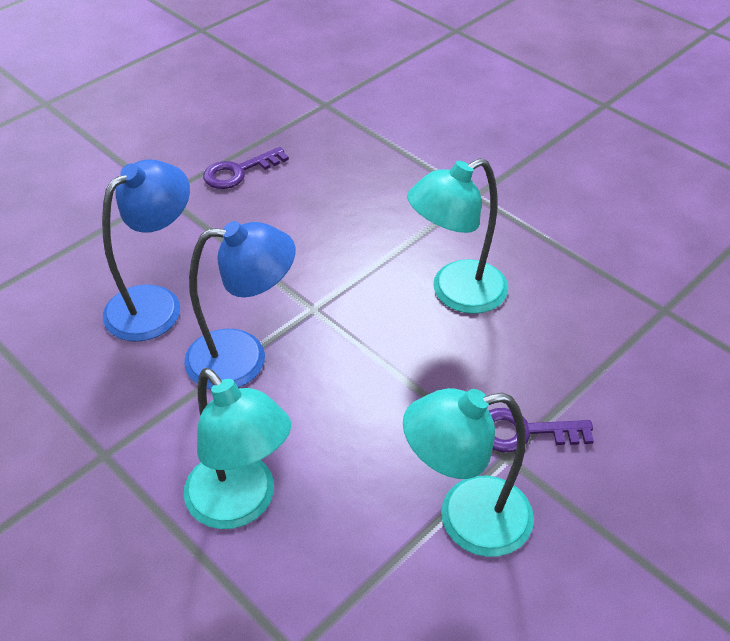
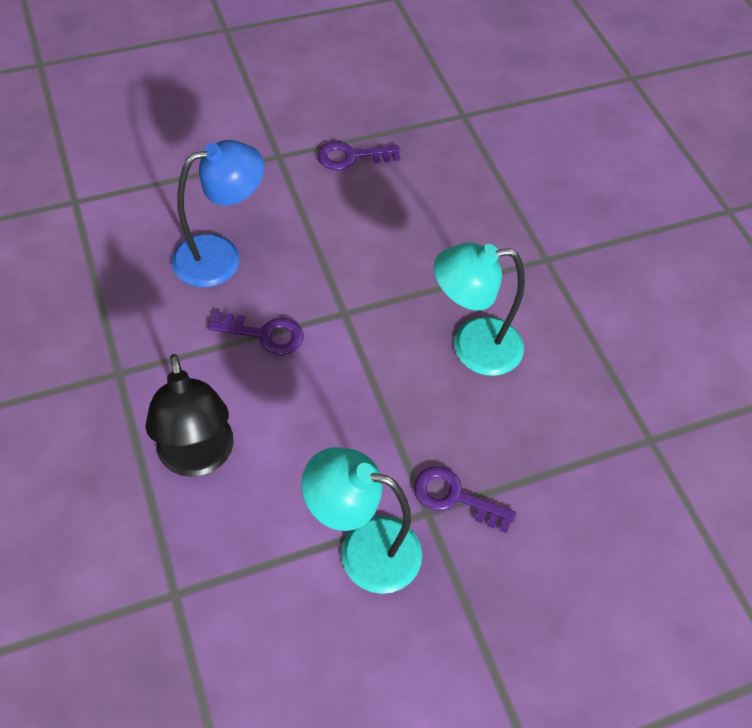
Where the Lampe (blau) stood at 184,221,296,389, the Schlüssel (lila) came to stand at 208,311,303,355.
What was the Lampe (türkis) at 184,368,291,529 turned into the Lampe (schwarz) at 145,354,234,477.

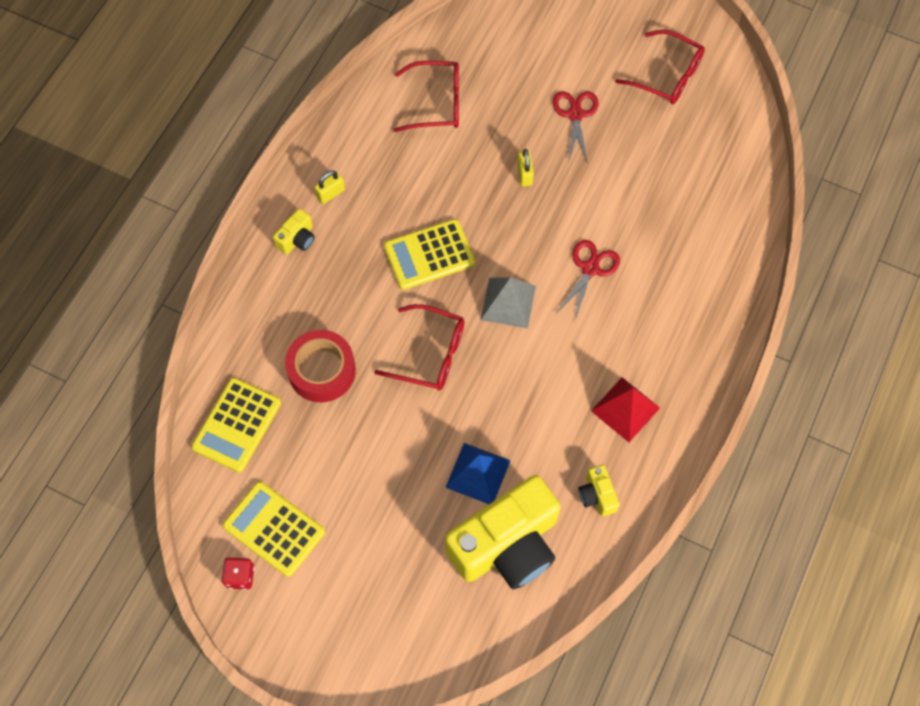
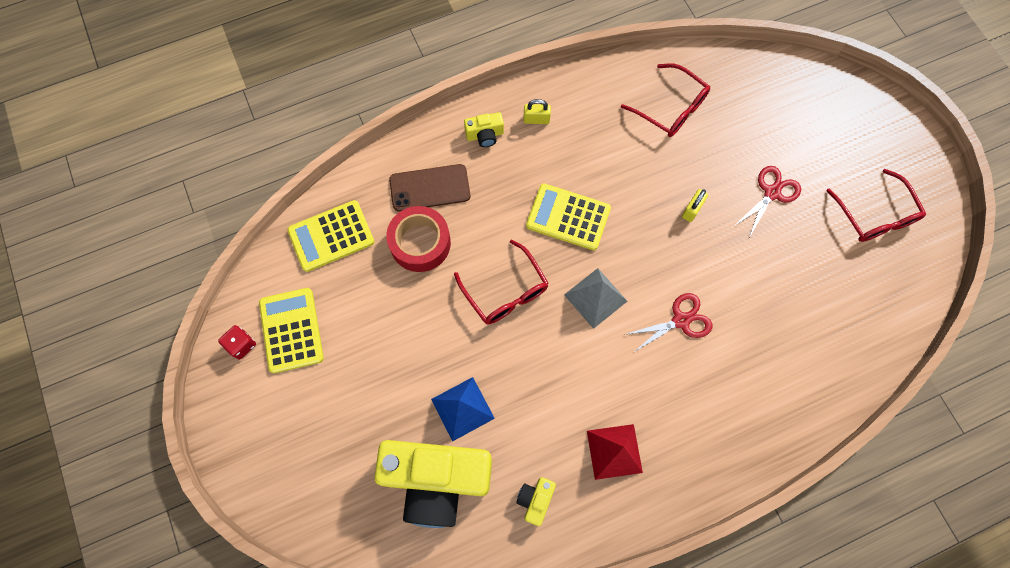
The second view gained the Handy (braun) at 389,164,470,212.

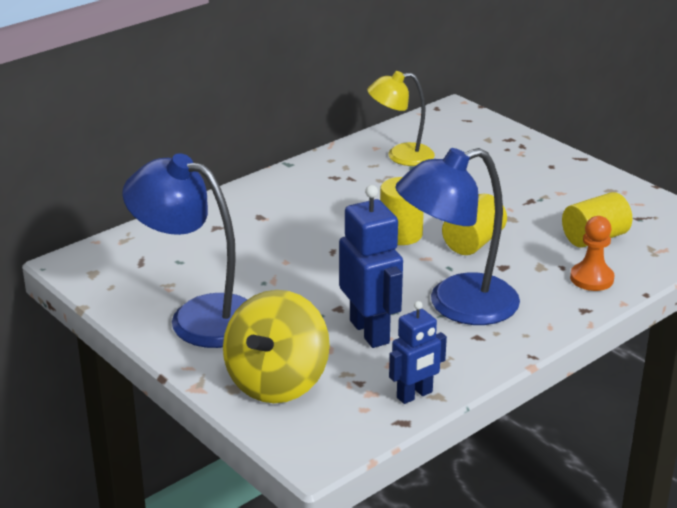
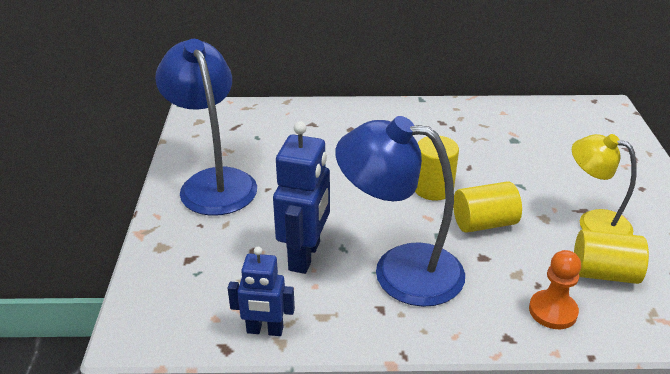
The second view lost the Kreisel (gelb) at 223,290,330,403.
The Lampe (gelb) ended up elsewhere, having gone from 367,71,435,166 to 572,134,637,235.

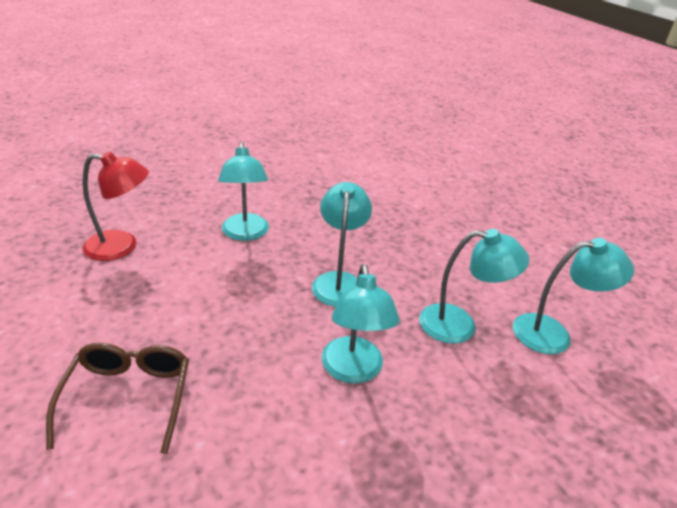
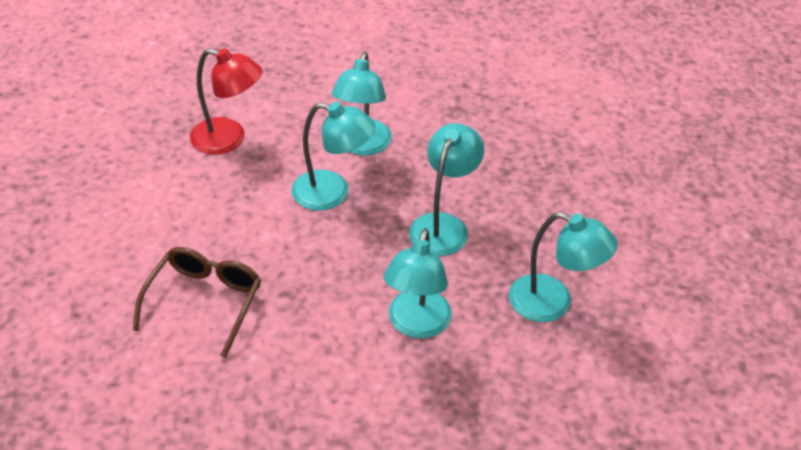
The Lampe (türkis) ended up elsewhere, having gone from 513,238,634,354 to 291,102,375,211.

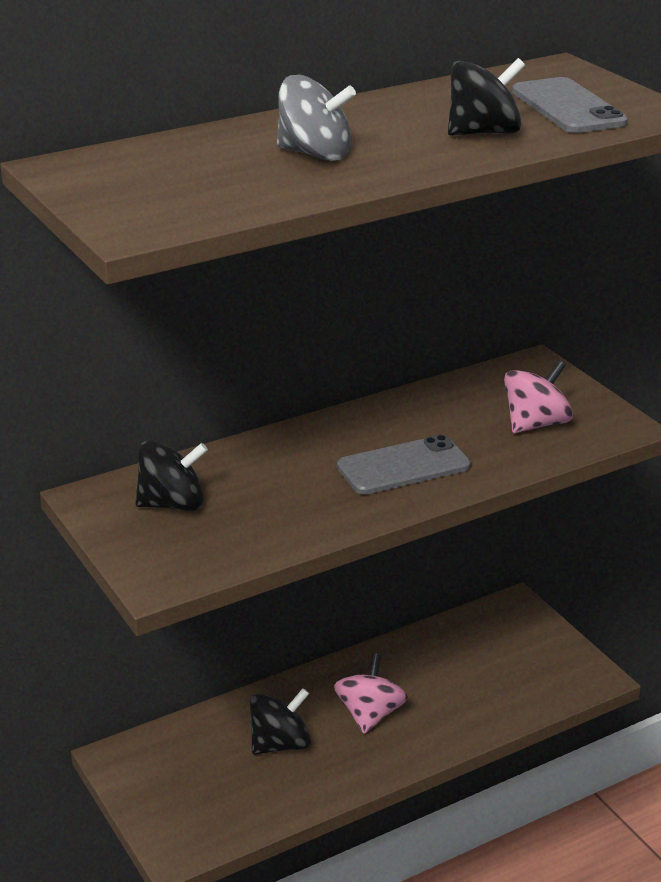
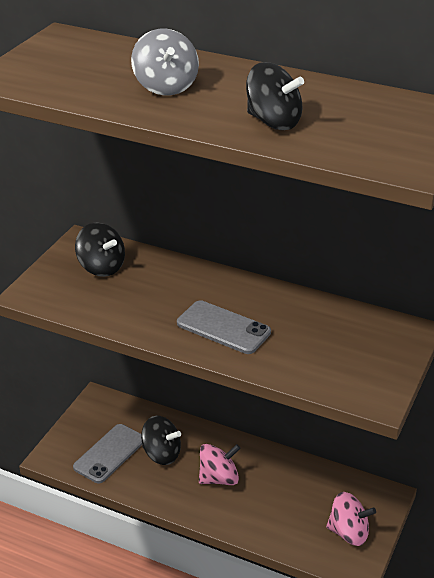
The Kreisel (rosa) ended up elsewhere, having gone from 504,360,573,433 to 326,492,376,546.
The Handy (grau) ended up elsewhere, having gone from 512,77,628,133 to 73,424,142,483.

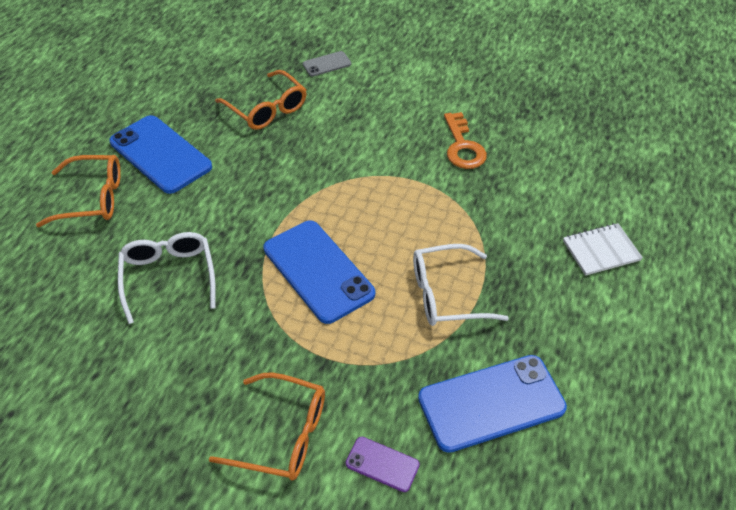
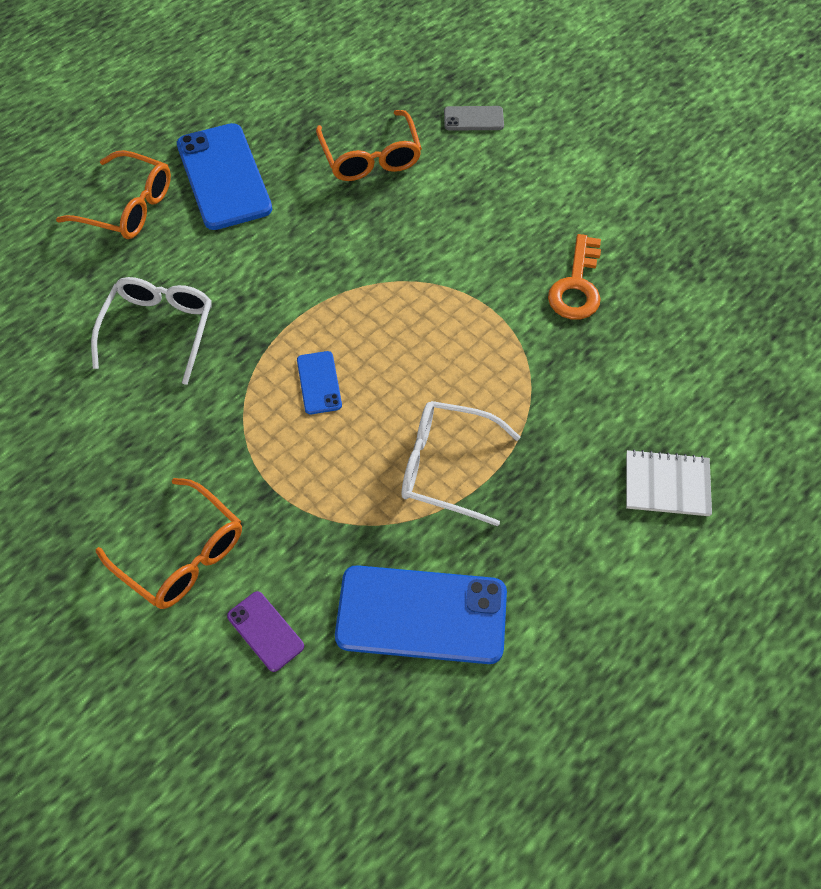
The size of the Handy (blau) at 263,220,375,324 changed by a factor of 0.48.

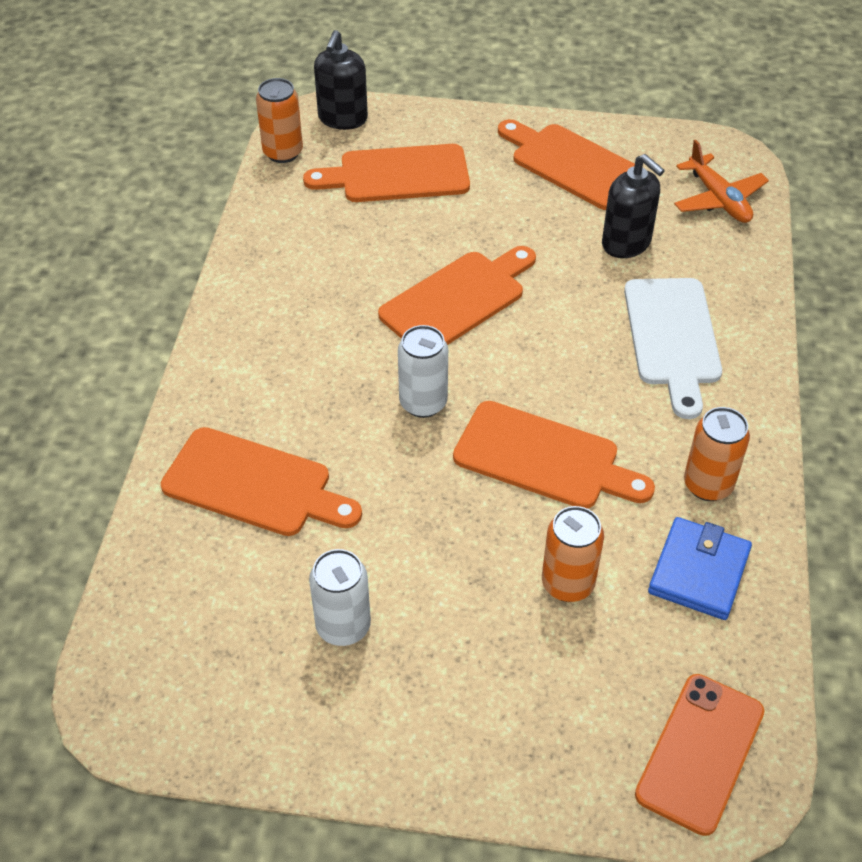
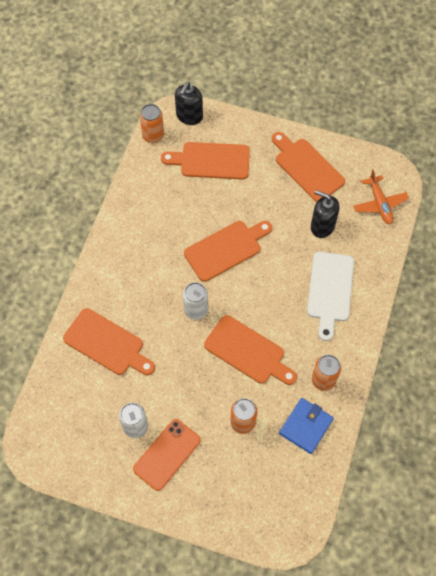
The Handy (orange) ended up elsewhere, having gone from 635,674,765,836 to 133,419,201,491.
The Seifenspender (schwarz) at 602,154,665,258 ended up facing another way, 150 degrees clockwise from before.

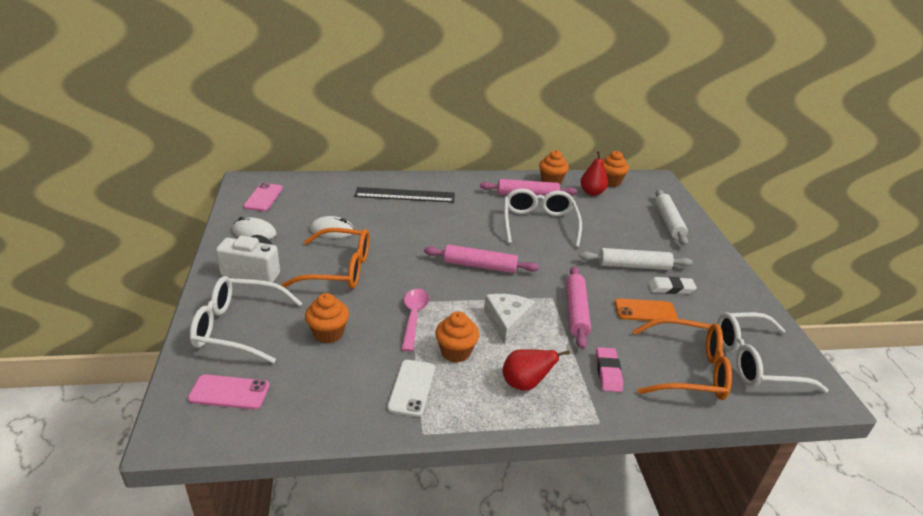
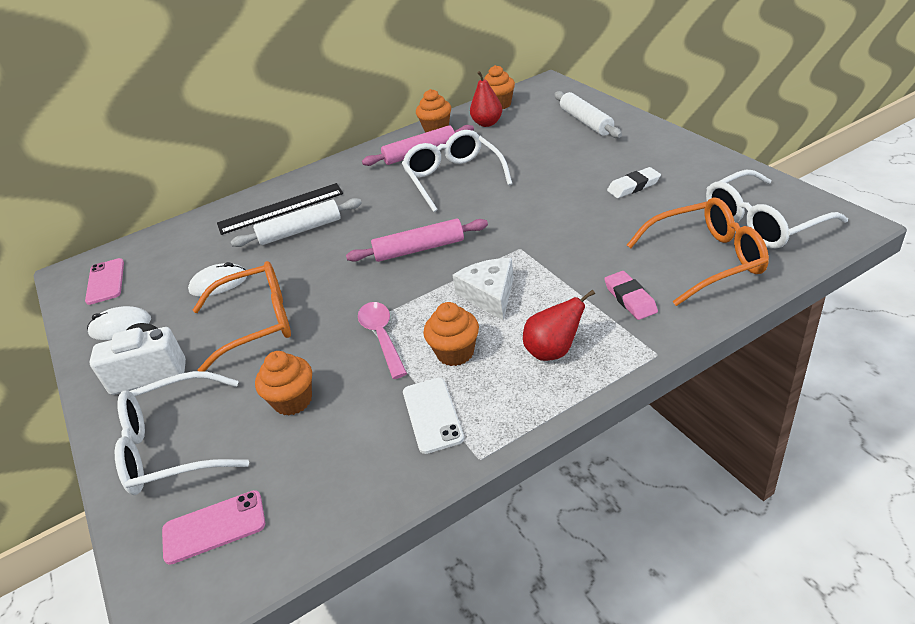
The second view lost the Nudelholz (rosa) at 566,266,591,349.
The second view lost the Handy (orange) at 615,298,678,321.
The Nudelholz (weiß) ended up elsewhere, having gone from 579,248,693,270 to 231,198,362,247.

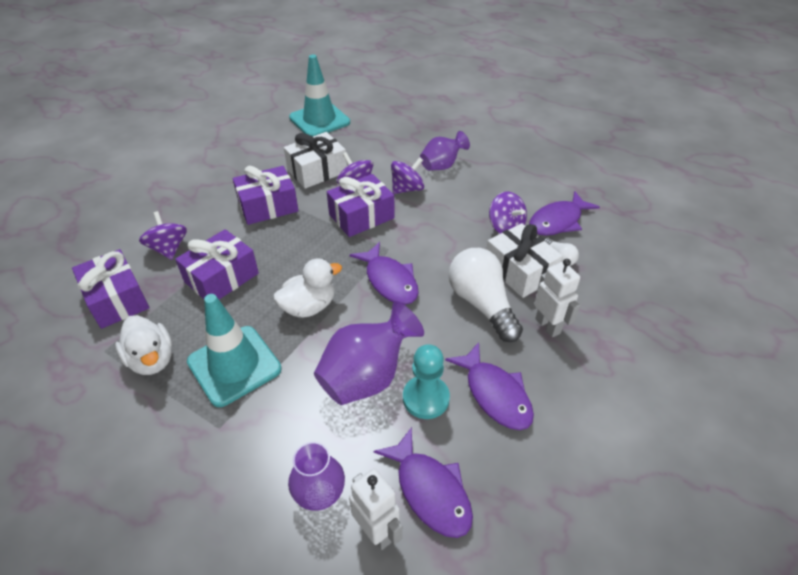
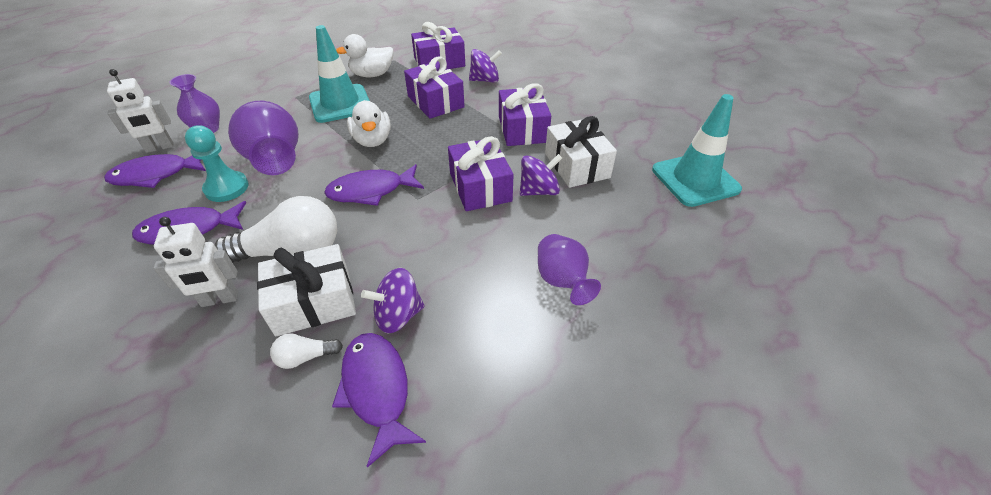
The second view lost the Kreisel (lila) at 391,157,424,194.

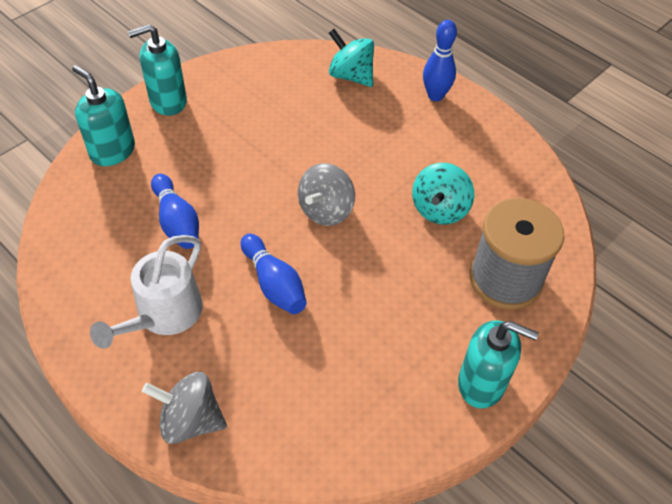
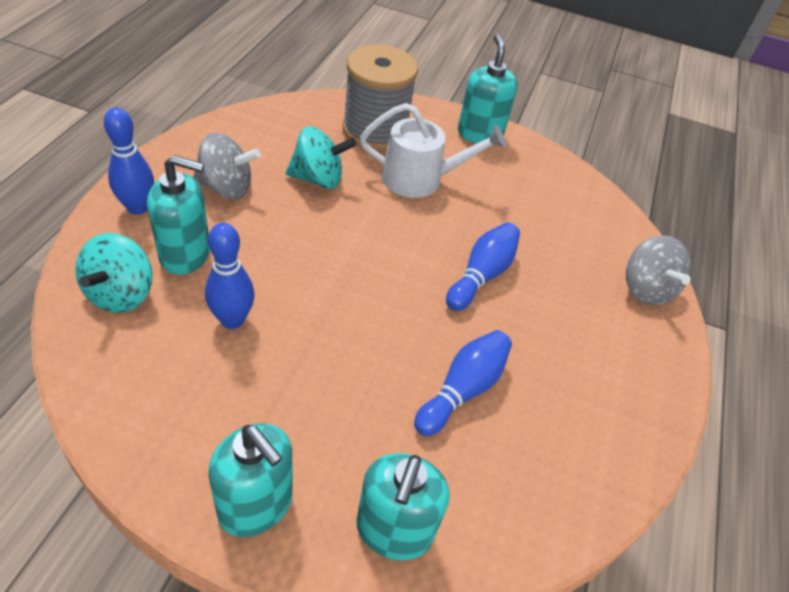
The second view gained the Seifenspender (türkis) at 147,155,210,275.
The second view gained the Bowlingkegel (blau) at 205,223,255,329.
The Gießkanne (weiß) ended up elsewhere, having gone from 90,235,203,349 to 360,103,506,198.
The Kreisel (grau) ended up elsewhere, having gone from 298,163,355,226 to 193,133,260,199.

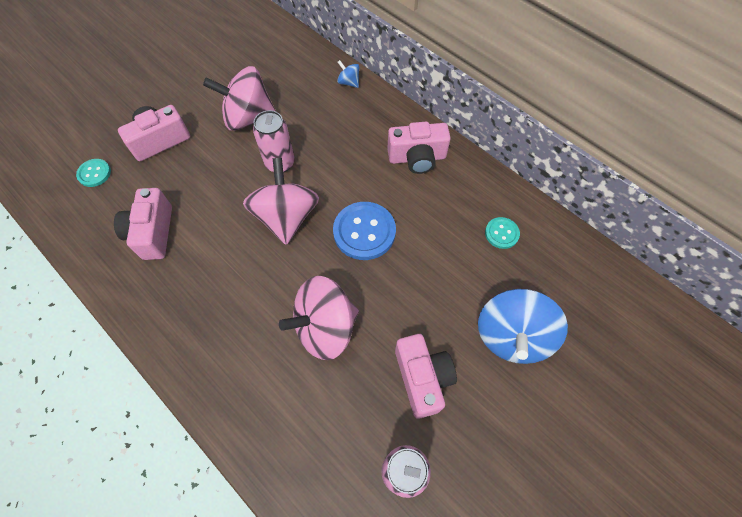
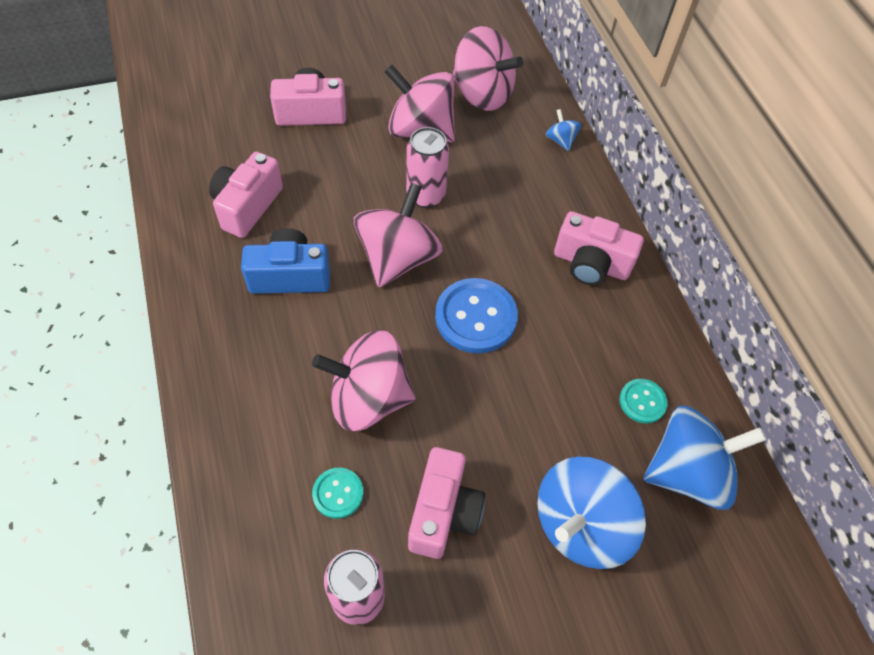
The second view gained the Kamera (blau) at 241,228,330,294.
The second view gained the Kreisel (rosa) at 452,26,523,111.
The second view gained the Kreisel (blau) at 643,405,767,510.
The Knopf (türkis) ended up elsewhere, having gone from 76,159,111,187 to 312,468,364,519.

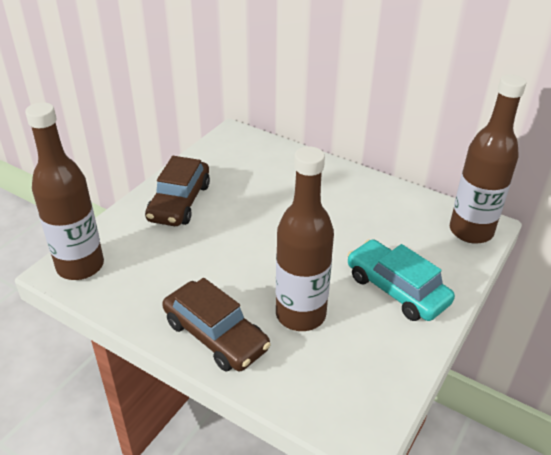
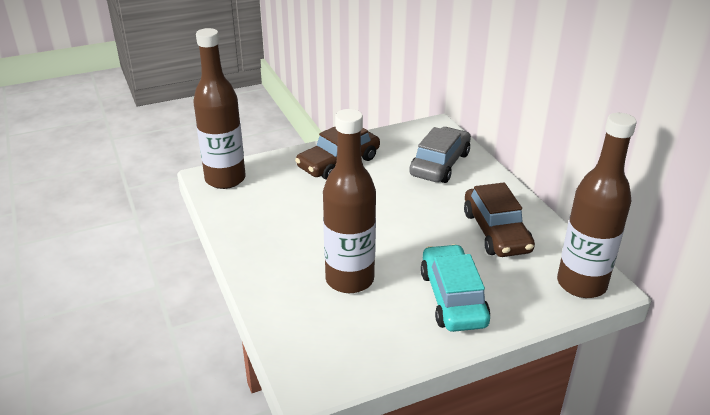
The second view gained the Auto (grau) at 409,127,471,183.
The Auto (braun) ended up elsewhere, having gone from 162,278,271,372 to 464,183,535,257.

